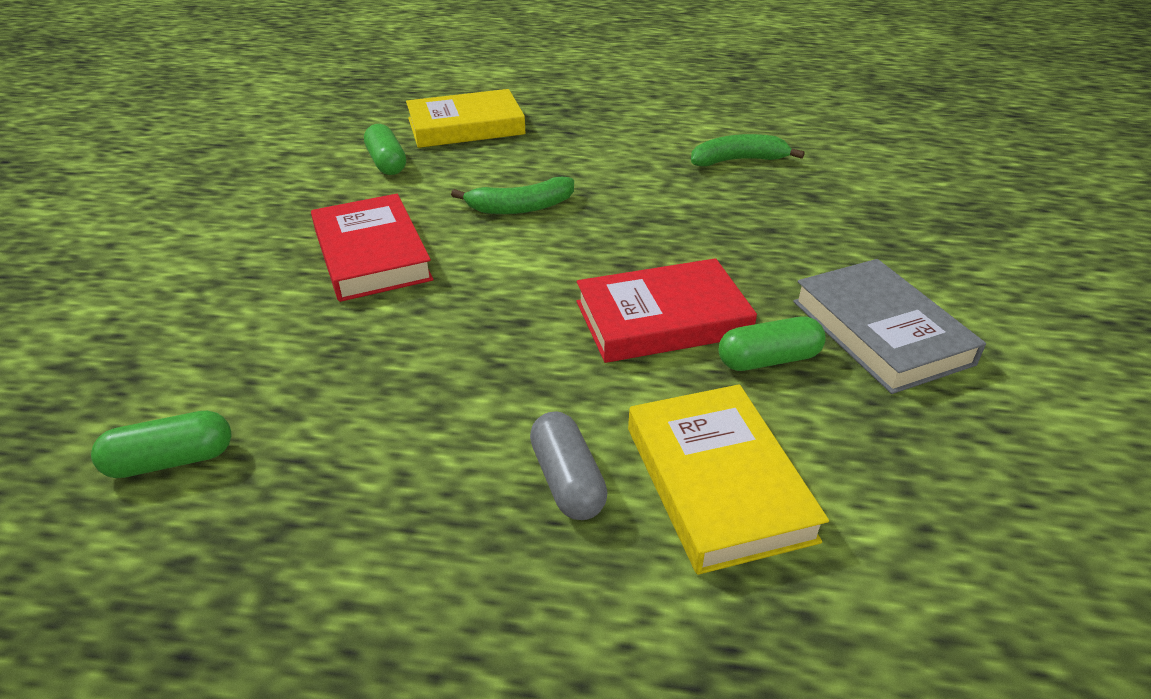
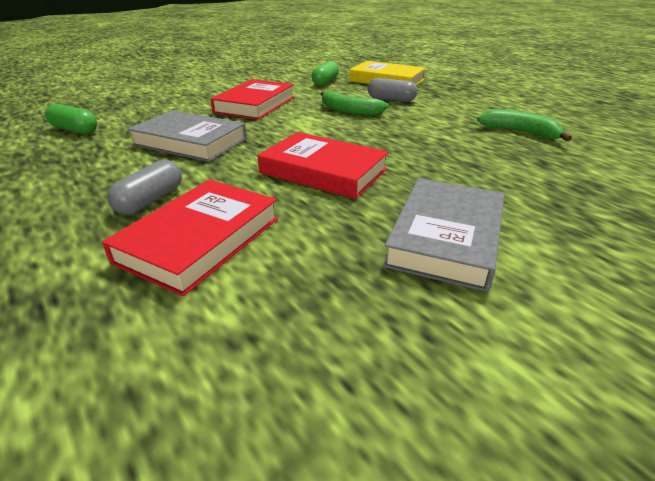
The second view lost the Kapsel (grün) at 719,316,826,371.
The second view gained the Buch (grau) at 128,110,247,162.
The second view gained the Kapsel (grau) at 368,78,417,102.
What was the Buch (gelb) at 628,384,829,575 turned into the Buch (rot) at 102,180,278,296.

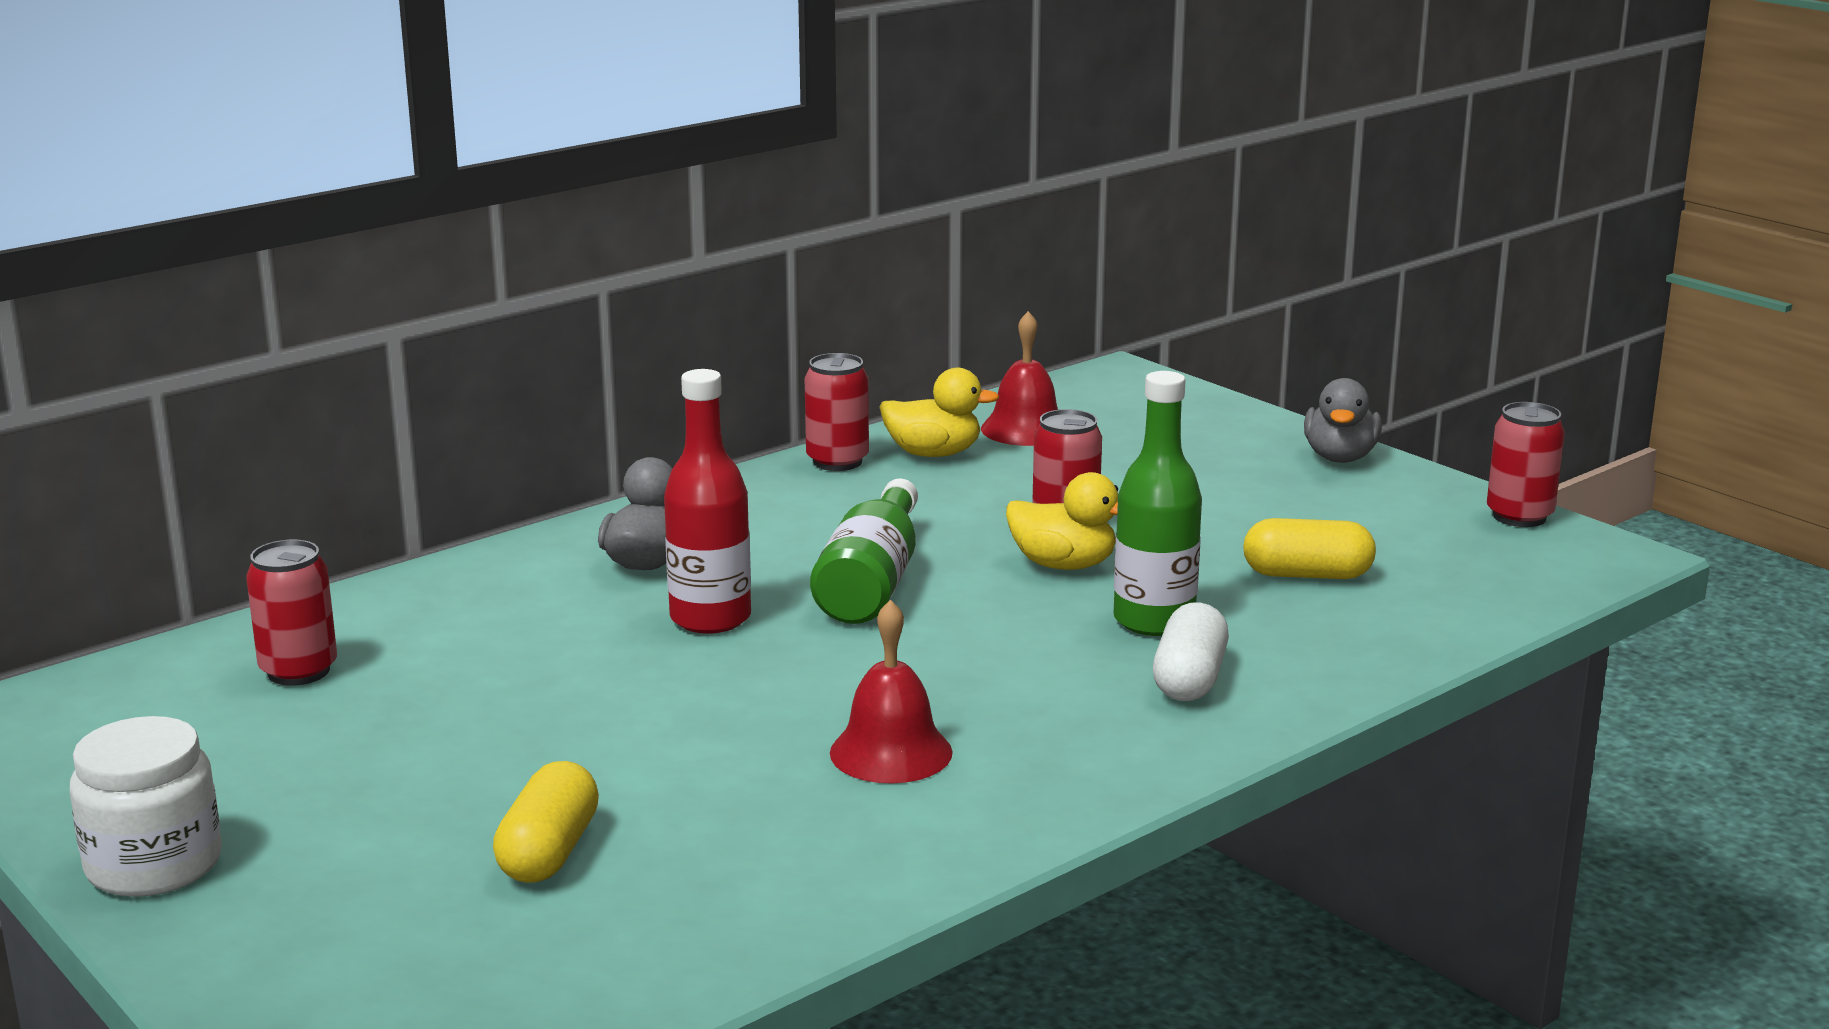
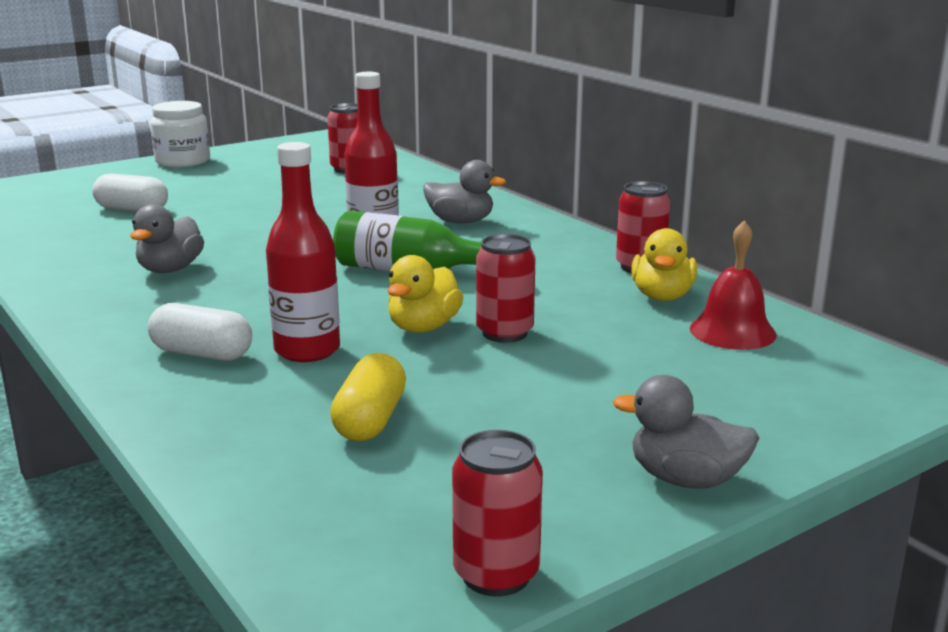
Where the Glocke (rot) stood at 830,599,953,783, the Ente (grau) came to stand at 130,204,204,273.
What was the Kapsel (gelb) at 493,761,599,883 turned into the Kapsel (weiß) at 92,174,168,211.
What was the Flasche (grün) at 1114,371,1202,636 turned into the Flasche (rot) at 266,142,340,362.

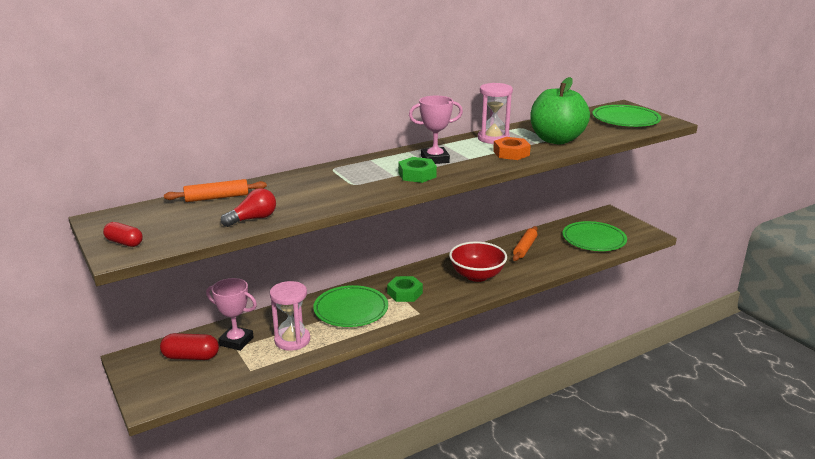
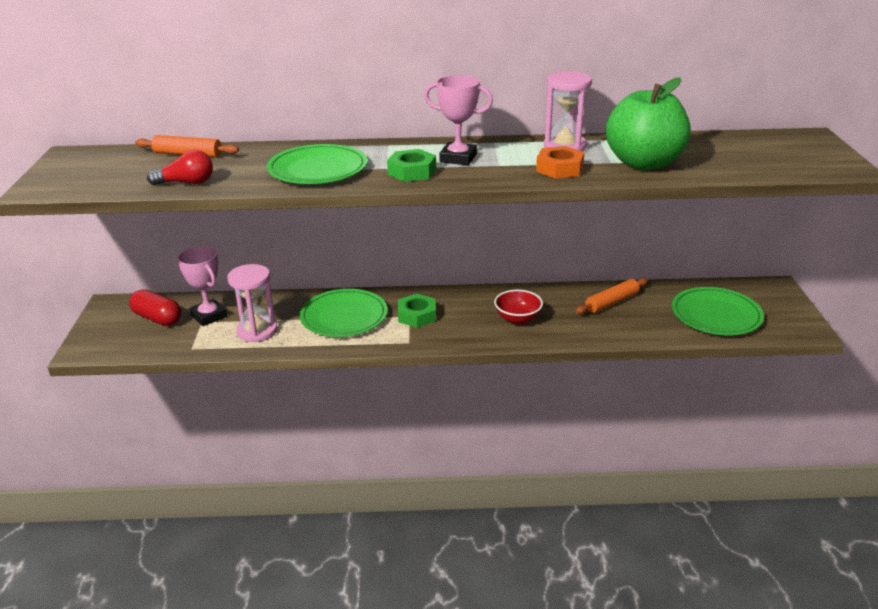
The second view lost the Kapsel (rot) at 103,222,143,247.
The Teller (grün) ended up elsewhere, having gone from 592,105,661,127 to 267,144,367,184.
The size of the Schüssel (rot) at 449,241,507,282 changed by a factor of 0.66.

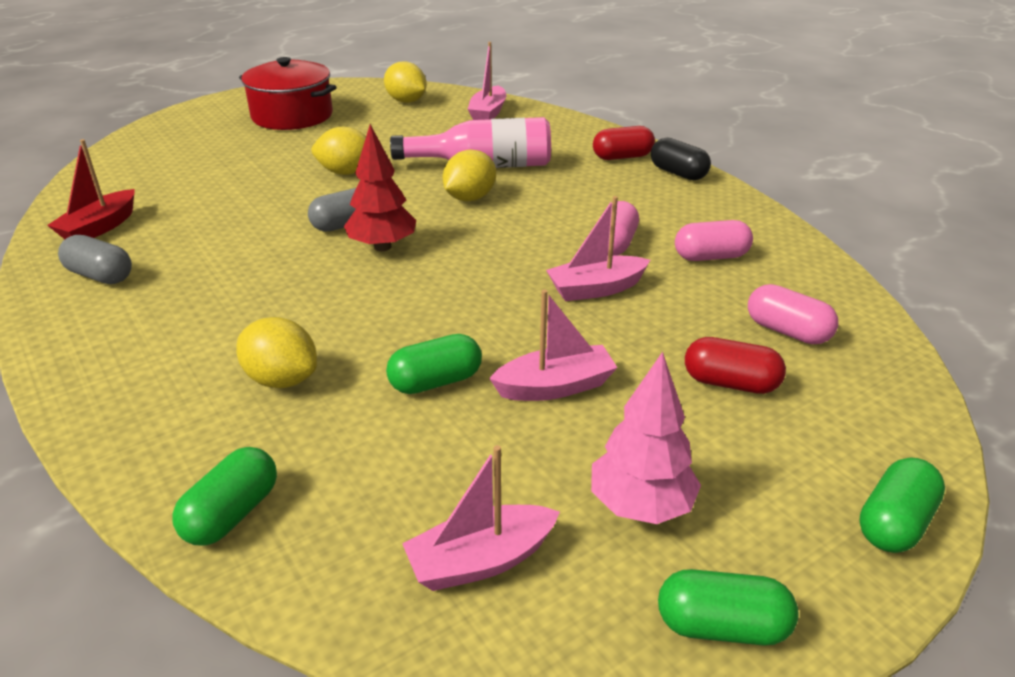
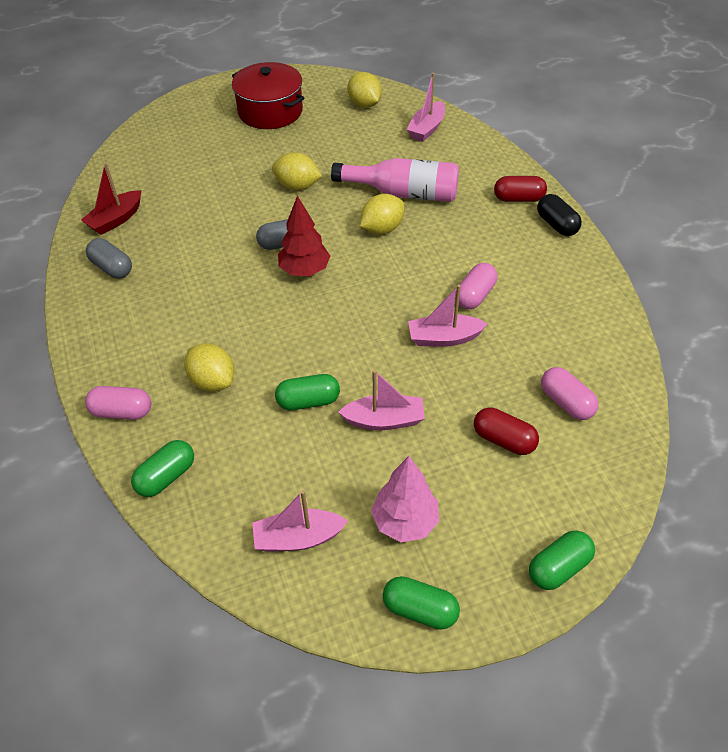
The Kapsel (rosa) ended up elsewhere, having gone from 675,220,753,261 to 85,386,151,420.

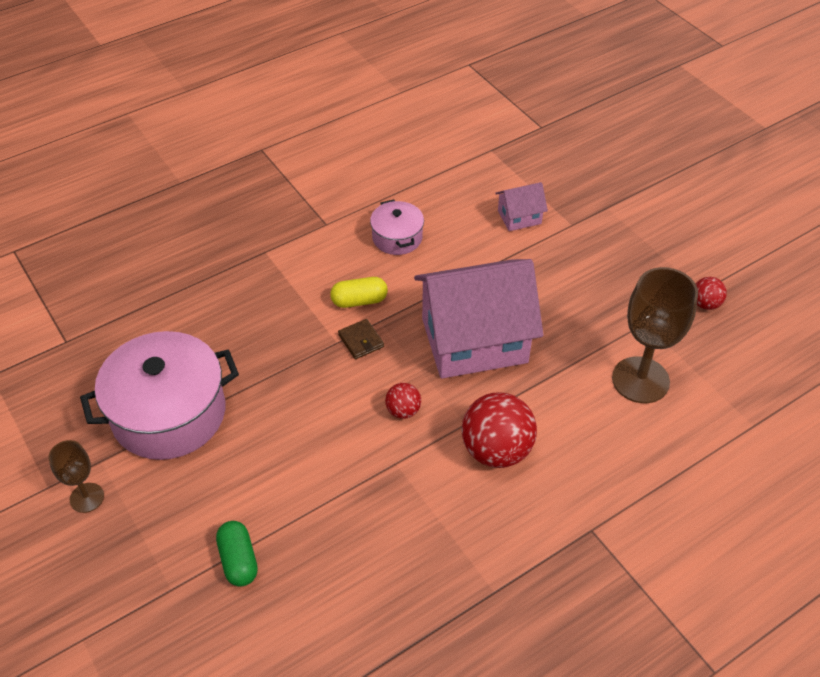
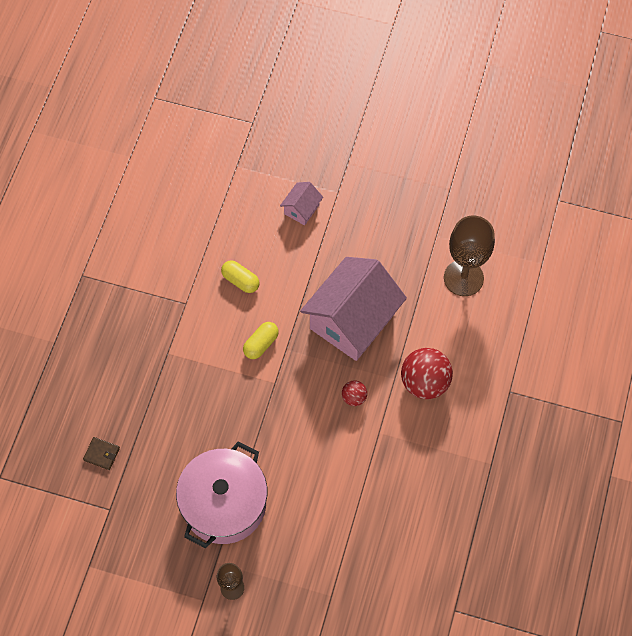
The second view lost the Kapsel (grün) at 216,521,258,587.
The second view lost the Ball (rot) at 696,277,727,310.
The Geldbörse (braun) ended up elsewhere, having gone from 338,319,384,359 to 83,437,120,470.
Where the Kochtopf (rosa) stood at 370,200,424,255, the Kapsel (gelb) came to stand at 221,260,260,293.

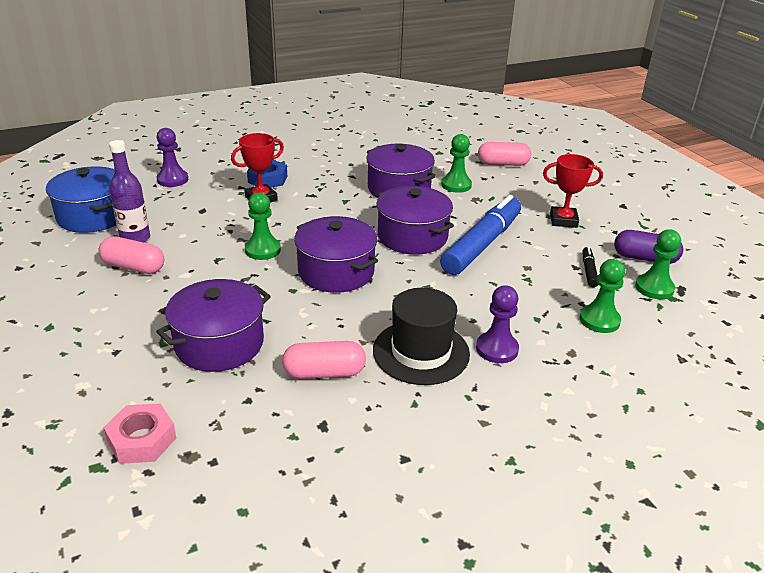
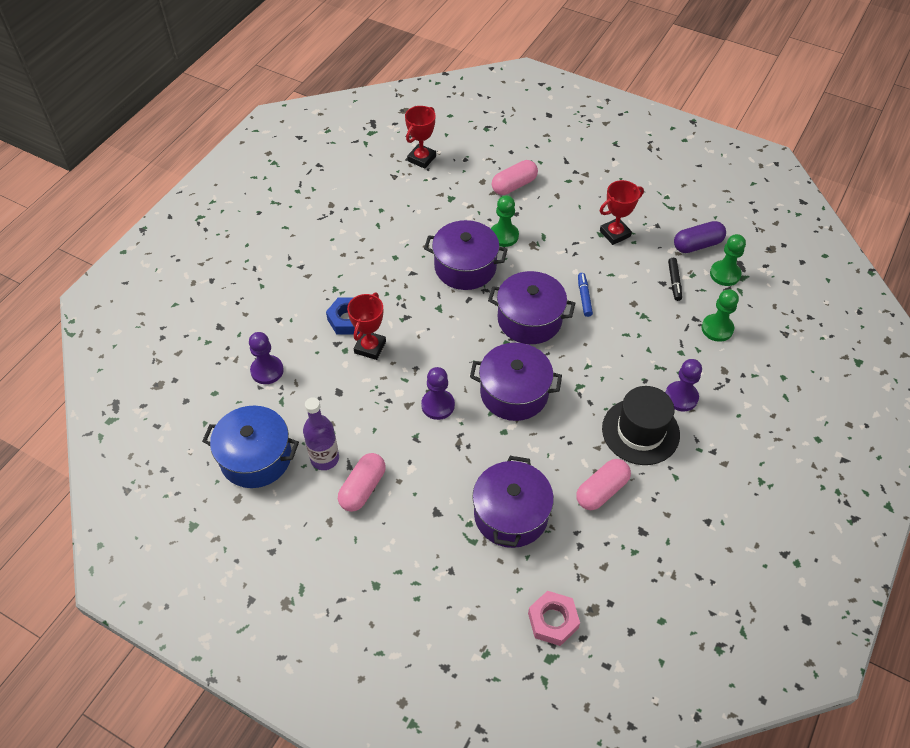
The second view gained the Pokal (rot) at 405,106,436,169.
What was the Bauer (grün) at 245,192,281,260 turned into the Bauer (lila) at 421,367,455,420.
The Kapsel (rosa) at 98,236,164,274 ended up facing another way, 45 degrees counterclockwise from before.
The Filzstift (schwarz) at 583,247,598,287 ended up facing another way, 150 degrees counterclockwise from before.
The size of the Filzstift (blau) at 440,195,521,275 changed by a factor of 0.41.

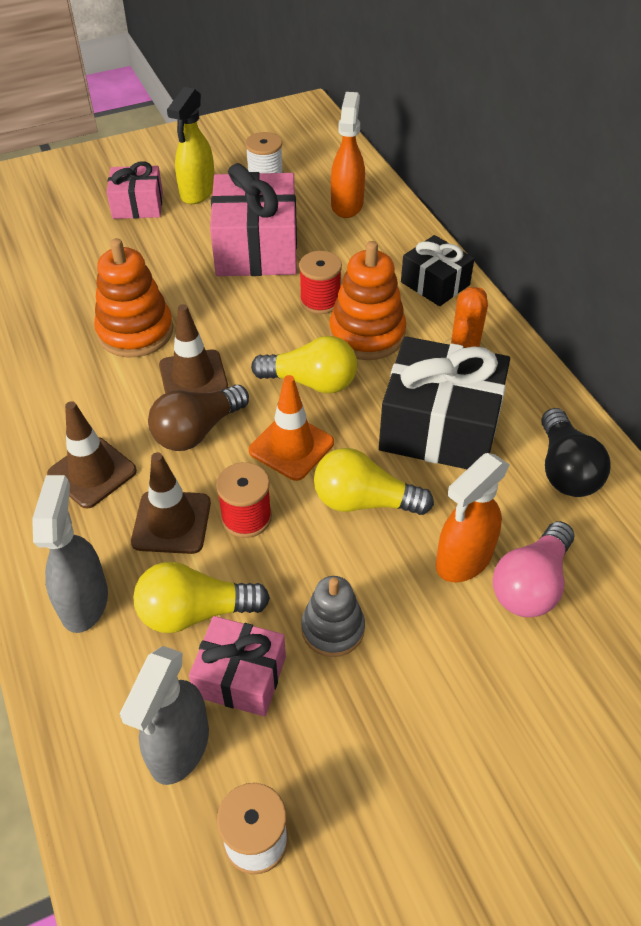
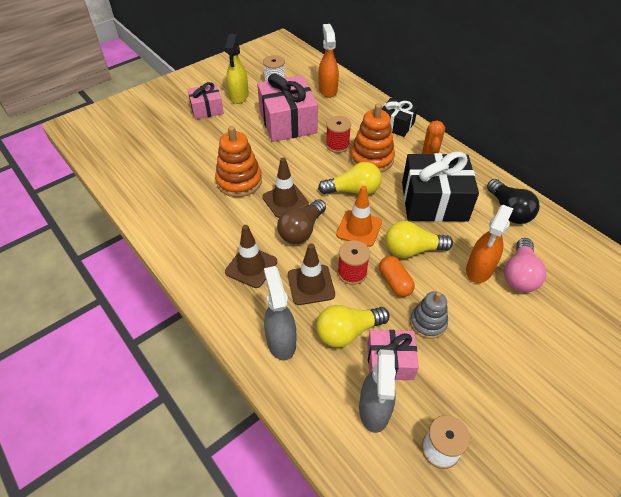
The second view gained the Kapsel (orange) at 379,256,415,297.

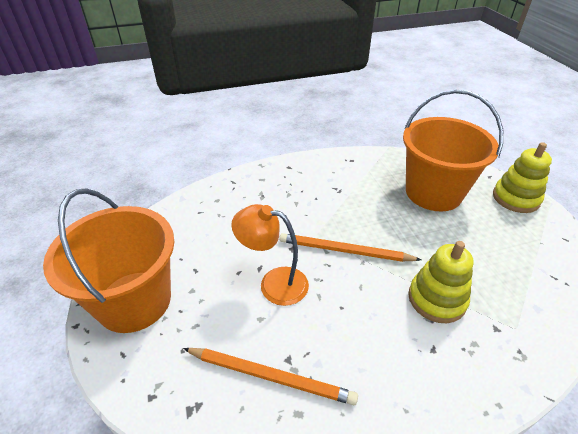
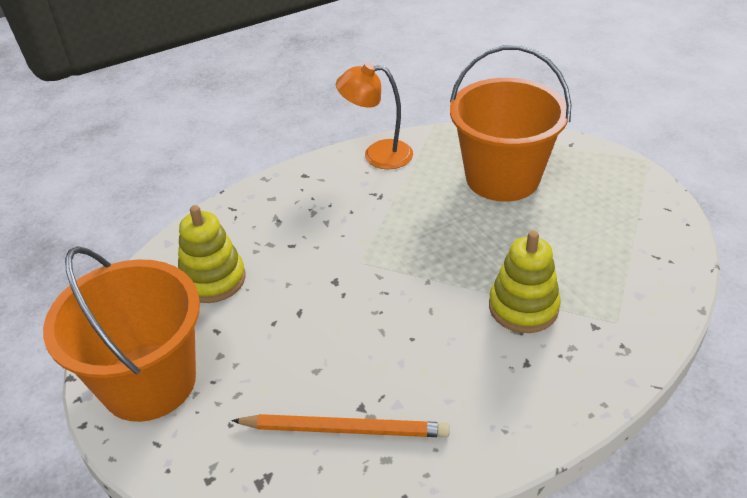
The second view lost the Bleistift (orange) at 279,233,421,262.
The Lampe (orange) ended up elsewhere, having gone from 231,204,309,306 to 336,62,413,169.
The Stapelspielzeug (gelb) ended up elsewhere, having gone from 493,142,552,213 to 178,205,246,303.

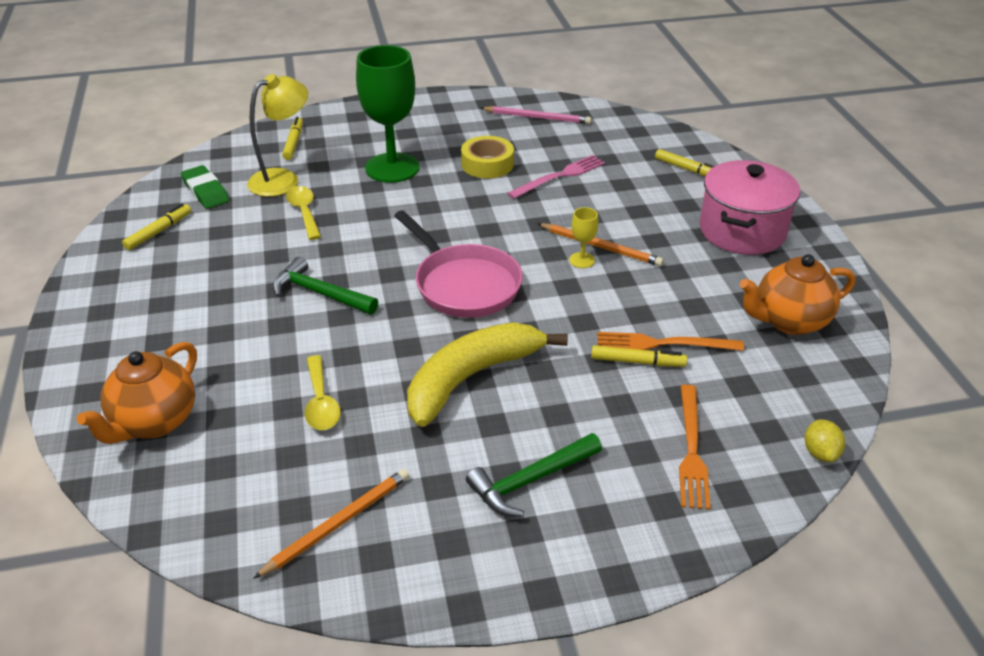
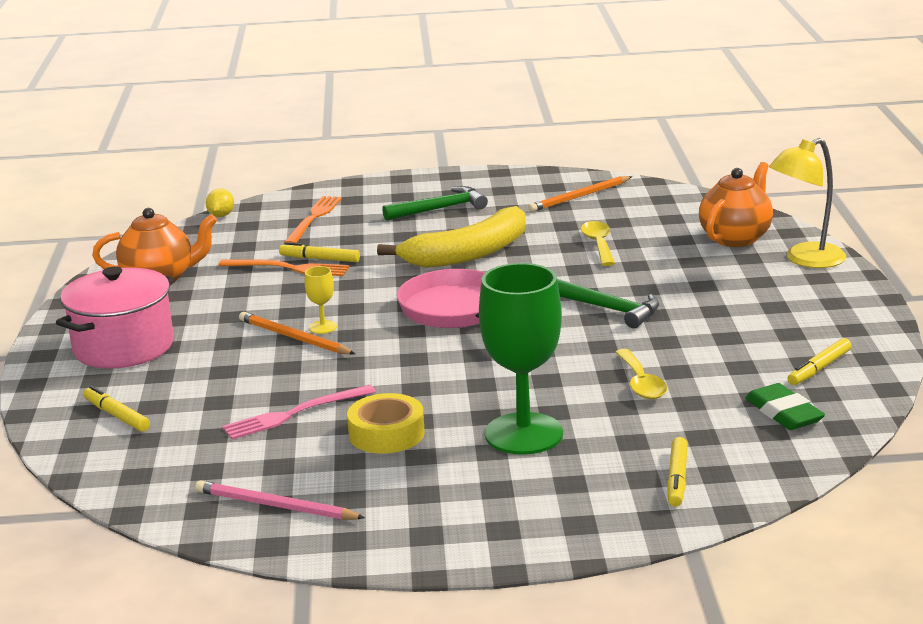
The Lampe (gelb) ended up elsewhere, having gone from 247,74,308,197 to 769,138,846,268.

